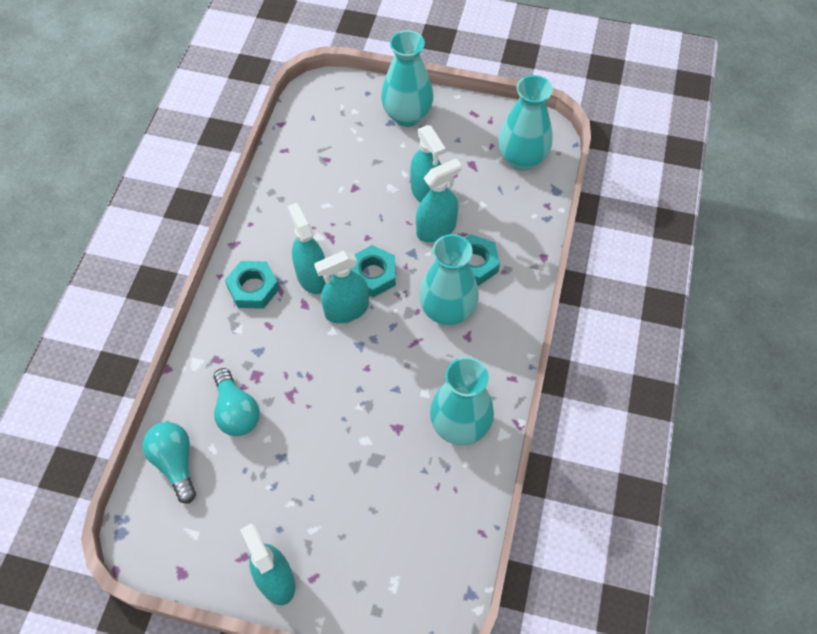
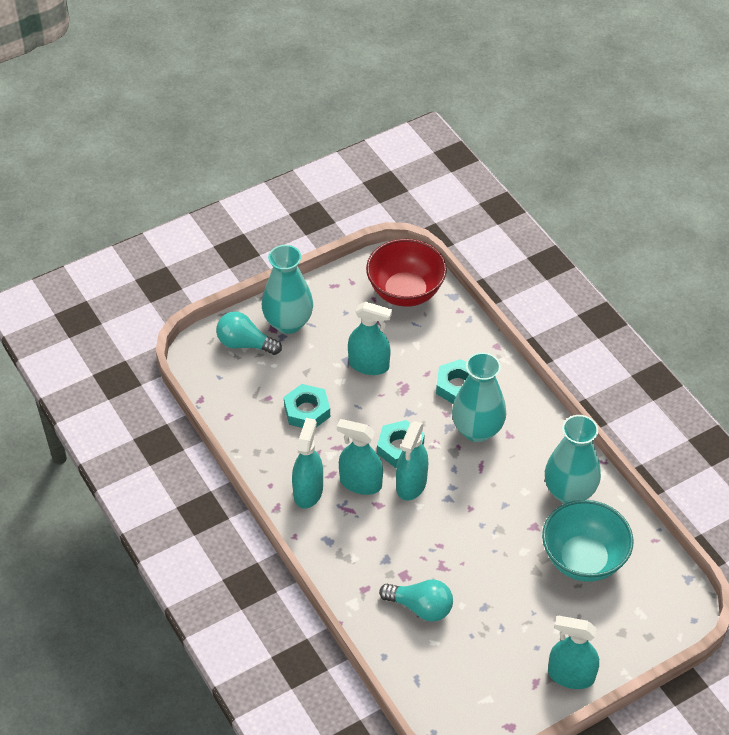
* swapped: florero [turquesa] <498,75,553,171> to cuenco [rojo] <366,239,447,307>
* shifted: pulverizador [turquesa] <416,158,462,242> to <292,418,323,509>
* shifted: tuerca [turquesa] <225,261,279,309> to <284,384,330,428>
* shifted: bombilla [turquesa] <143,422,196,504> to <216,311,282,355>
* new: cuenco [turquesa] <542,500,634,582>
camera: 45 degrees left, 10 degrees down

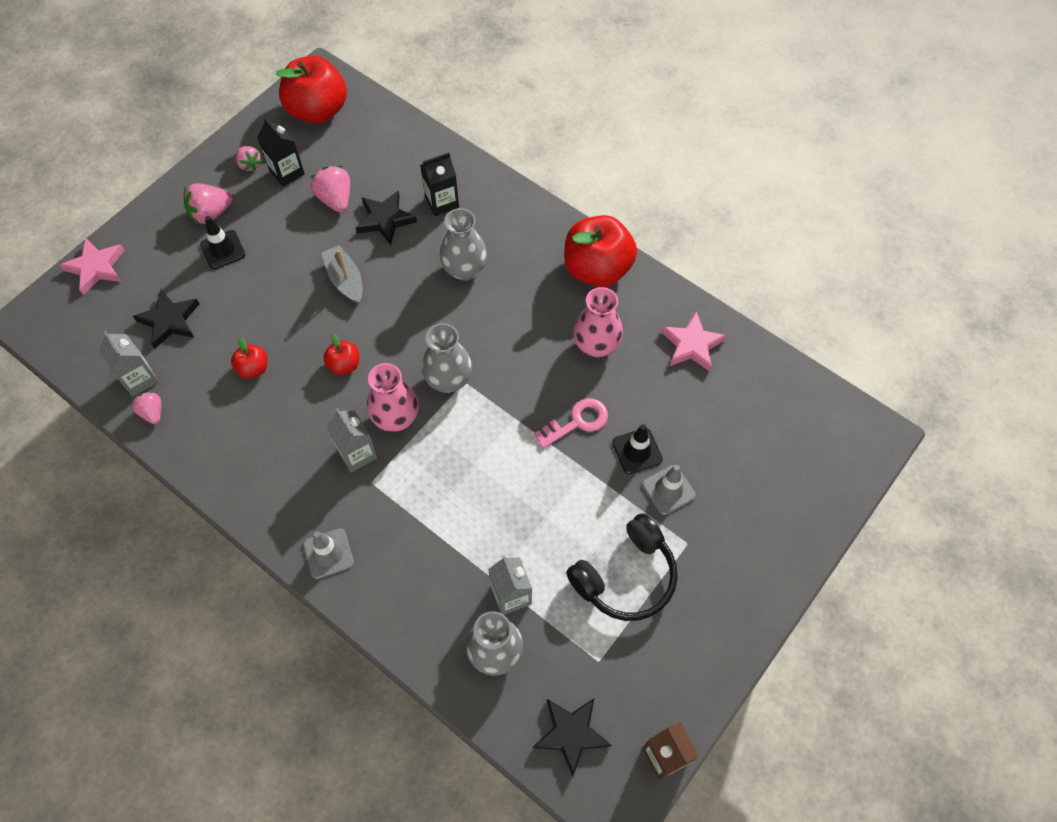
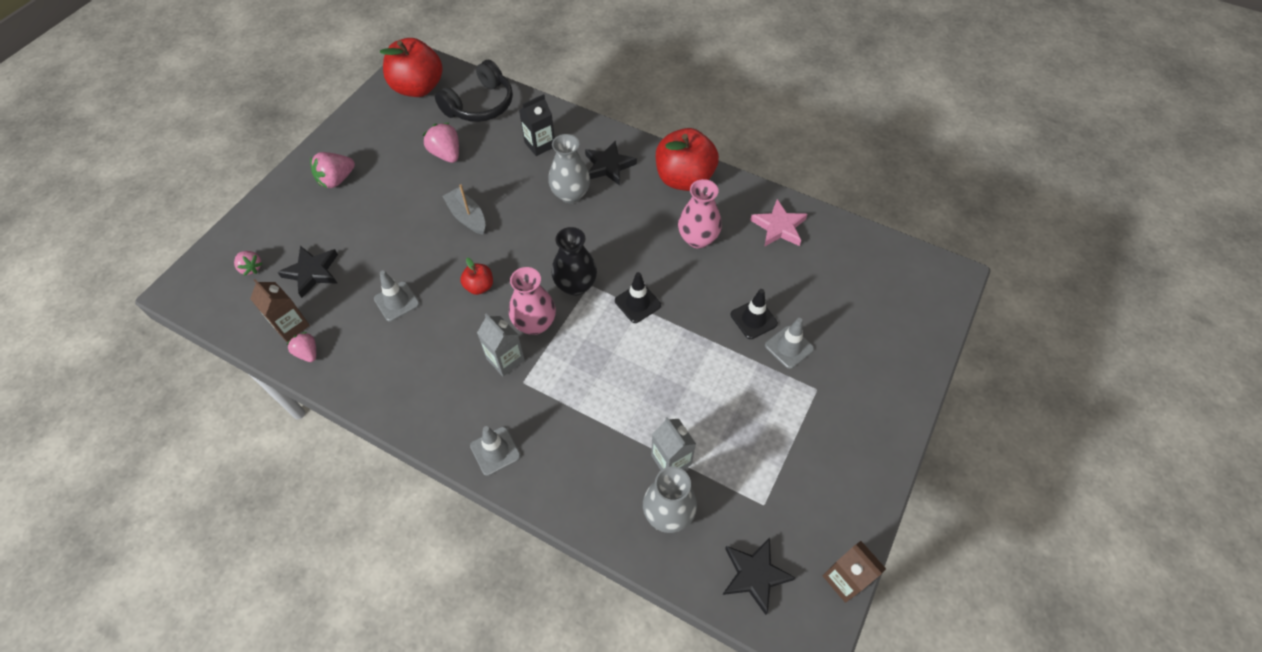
* gone: cartón de leche [negro] <257,118,305,187>
* shifted: fresa [rosa] <236,146,262,171> to <234,251,263,275>
* shifted: estrella [negro] <356,191,417,245> to <585,141,637,186>
* shifted: cono de tráfico [negro] <200,216,245,269> to <615,272,661,323>
* gone: estrella [rosa] <59,238,125,295>
* repainted: florero [gris] <422,323,472,393> to florero [negro] <552,227,597,296>
* repainted: cartón de leche [gris] <99,331,159,397> to cartón de leche [marrón] <250,279,310,342>
* swapped: manzana [rojo] <231,338,267,379> to cono de tráfico [gris] <374,270,420,321>
* gone: llave [rosa] <534,398,608,449>
* shifted: auriculares [negro] <566,513,678,621> to <435,60,513,122>
camera: 10 degrees left, 5 degrees down

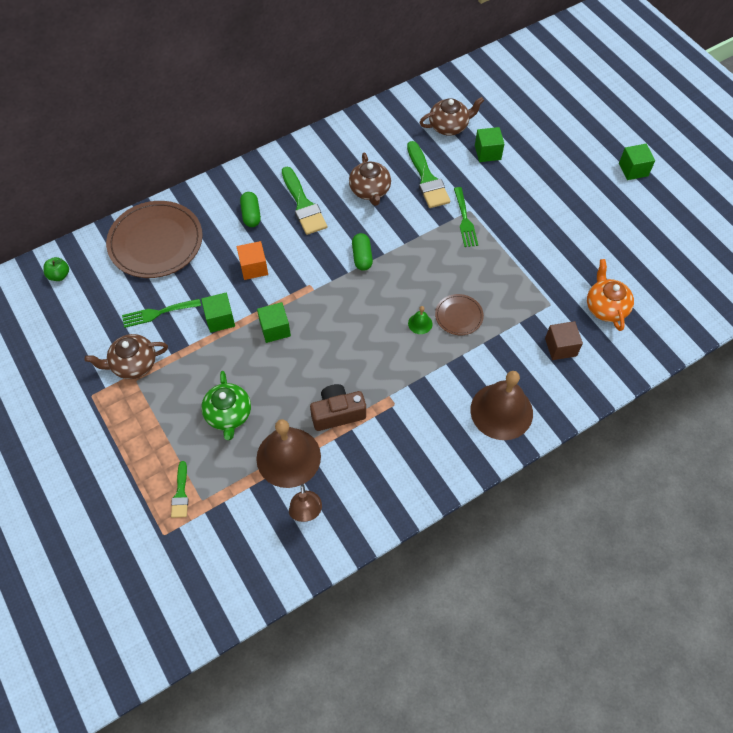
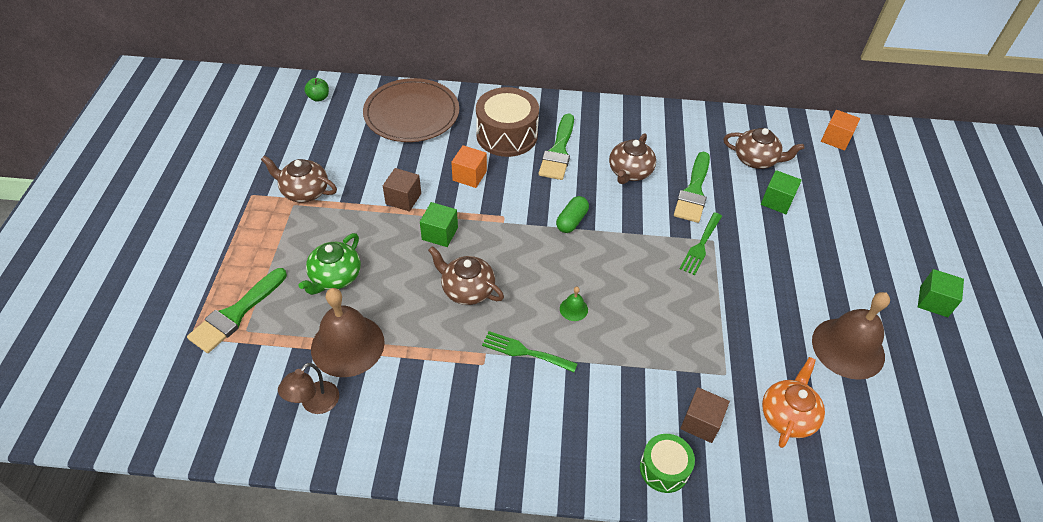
* swapped: cápsula [verde] <240,192,261,227> to tambor [marrón] <476,87,539,157>
* repainted: cubo [verde] <201,293,235,333> to cubo [marrón] <383,168,421,212>
* gone: plato [marrón] <435,294,484,335>
* shifted: tenedor [verde] <122,299,201,328> to <482,331,578,372>
* shifted: campana [marrón] <470,371,533,440> to <812,292,890,380>
* gone: cámara [marrón] <310,384,366,431>
* scaled: pincel [verde] <171,461,189,518> = <187,268,287,353> x1.80
* new: cubo [naranja] <821,110,860,151>
* new: tetera [marrón] <428,246,504,305>
* new: tambor [verde] <640,434,695,493>
camera: 35 degrees right, 10 degrees down

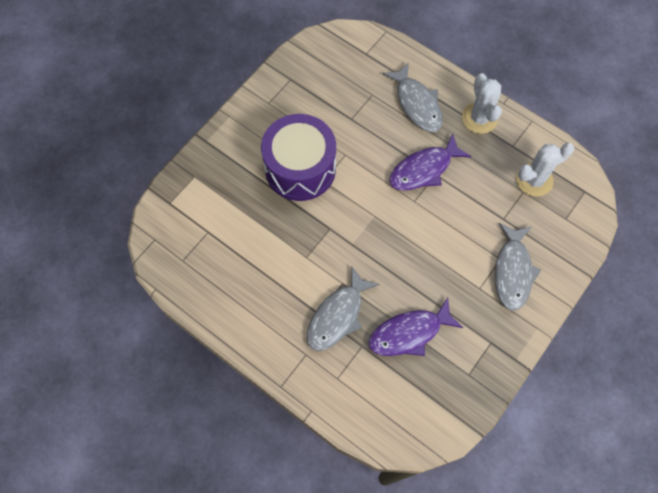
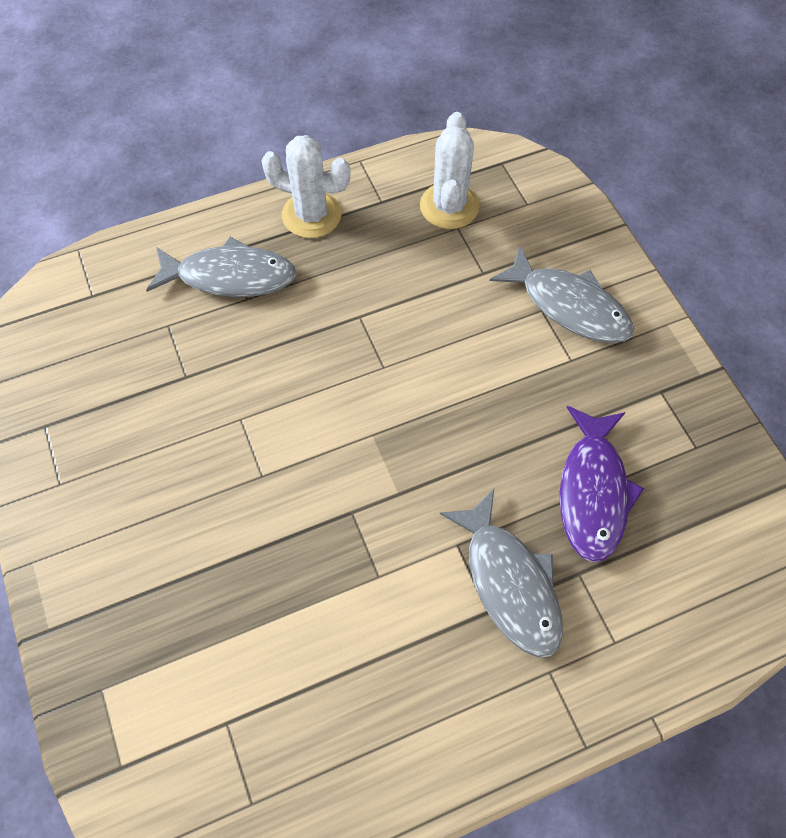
* gone: tambor [morado] <261,114,336,201>
* gone: pez [morado] <389,133,471,191>
camera: 60 degrees left, 5 degrees down

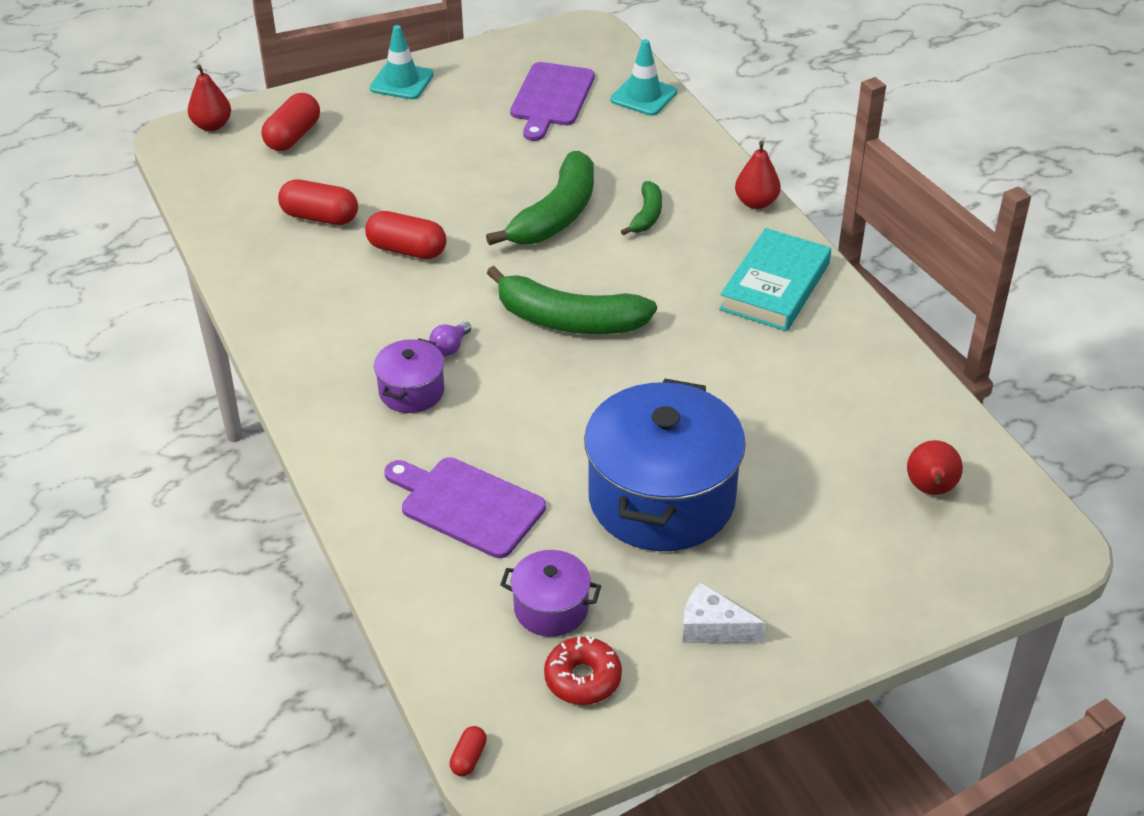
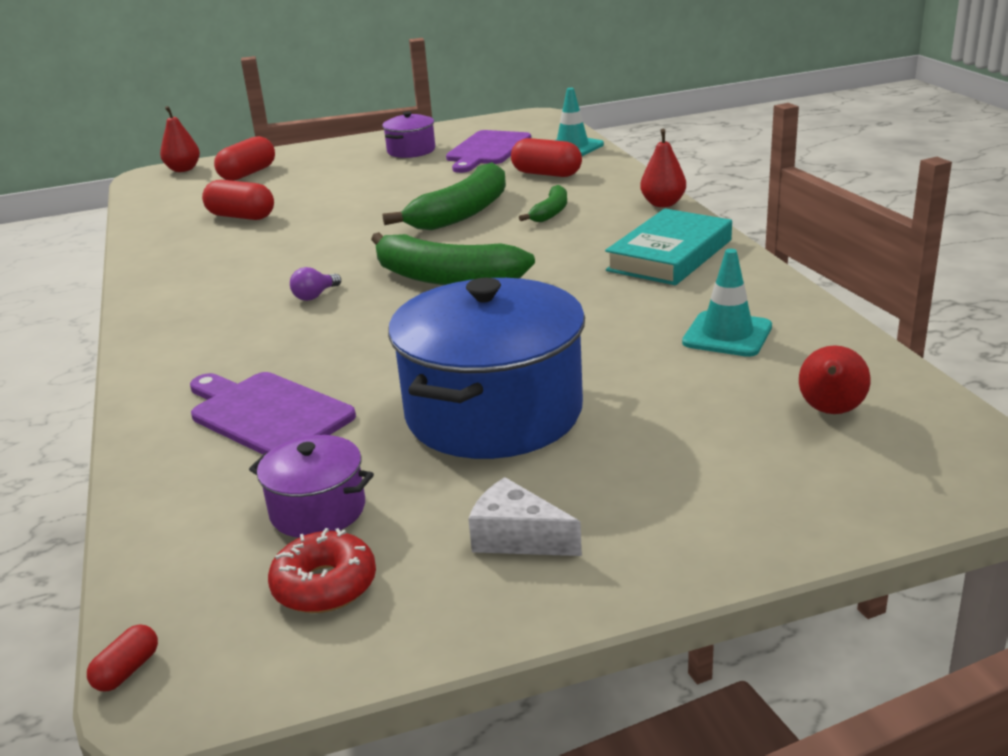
* shifted: cono de tráfico [turquesa] <370,25,434,100> to <682,249,772,357>
* shifted: cápsula [rojo] <365,211,446,259> to <511,138,582,177>
* shifted: olla [morado] <374,338,445,413> to <382,111,435,158>
camera: 10 degrees right, 15 degrees down

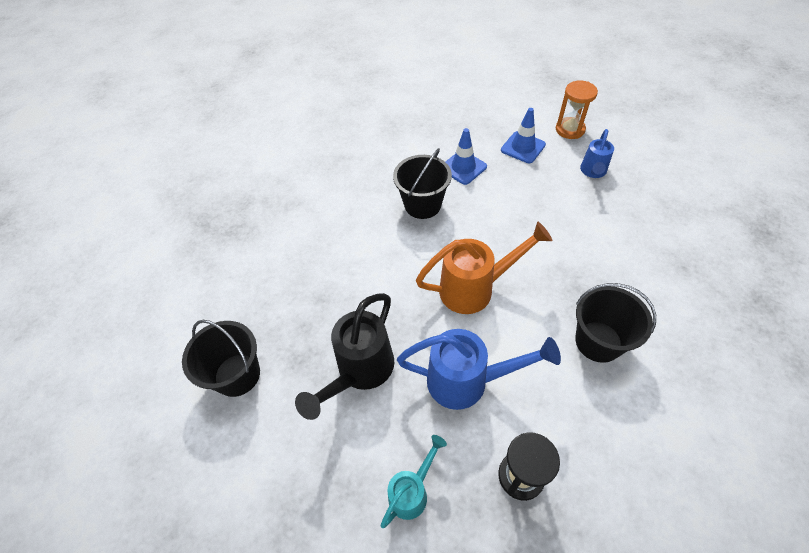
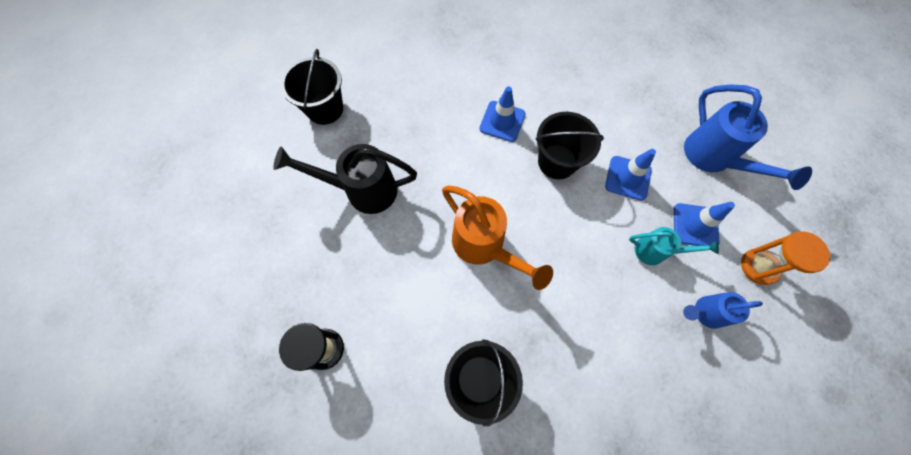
* shifted: regadera [azul] <397,329,561,410> to <684,84,812,190>
* shifted: regadera [turquesa] <380,435,447,528> to <629,227,719,265>
* new: cono de tráfico [azul] <480,86,525,142>
camera: 60 degrees right, 15 degrees up

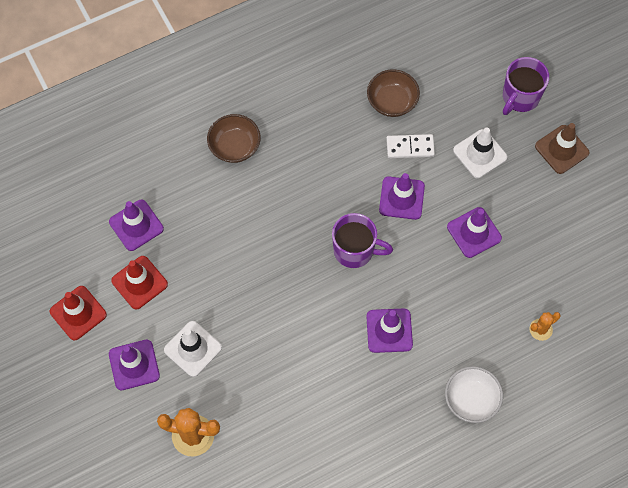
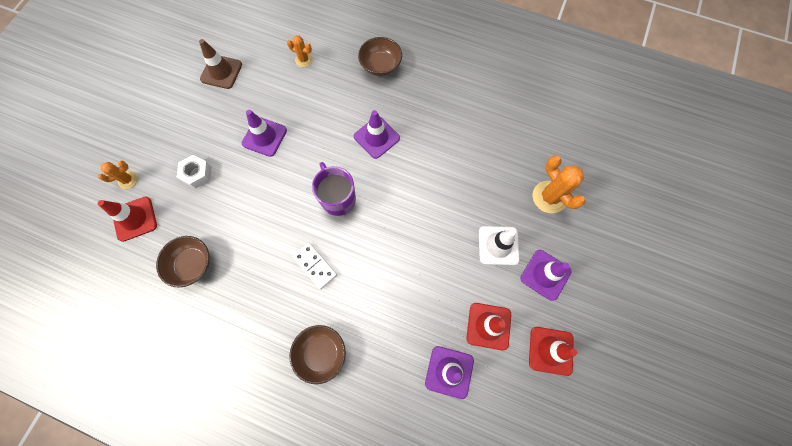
* swapped: taza [morado] <503,57,549,115> to cactus [naranja] <98,161,138,189>
* shifted: cono de tráfico [marrón] <535,123,589,174> to <199,39,242,89>
* swapped: cono de tráfico [blanco] <453,127,507,178> to tuerca [blanco] <177,155,212,189>
* shifted: ficha de dominó [blanco] <386,134,435,158> to <292,243,337,289>
* gone: cono de tráfico [morado] <379,173,425,220>
* repainted: cuenco [blanco] <445,366,503,423> to cuenco [marrón] <358,37,402,76>
* new: cono de tráfico [rojo] <98,197,157,242>
camera: 130 degrees left, 5 degrees up

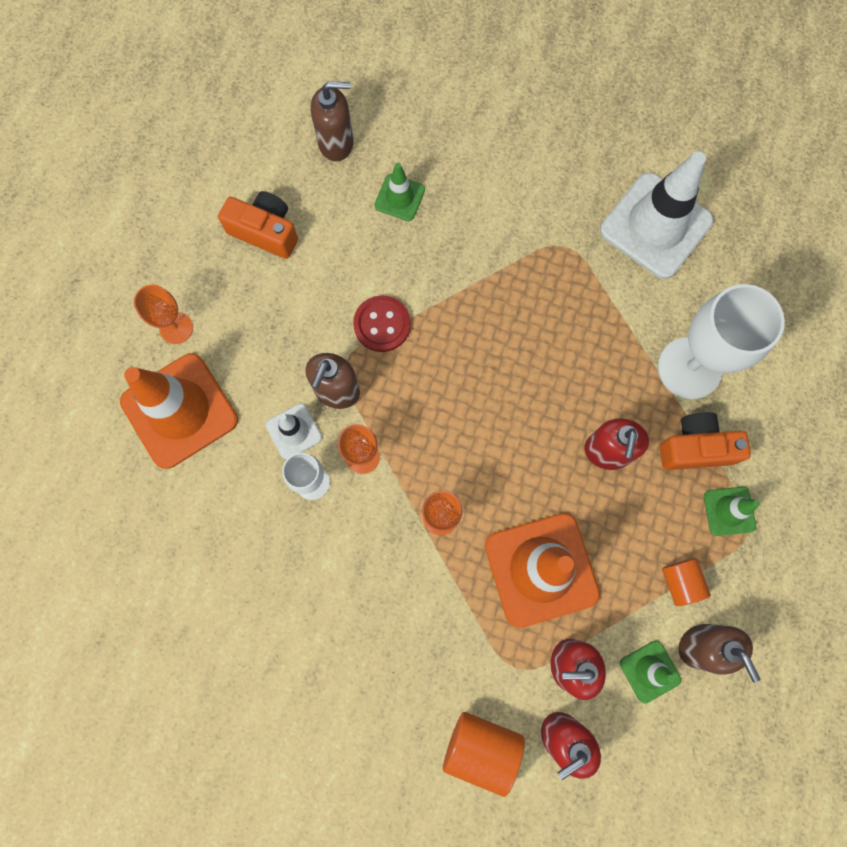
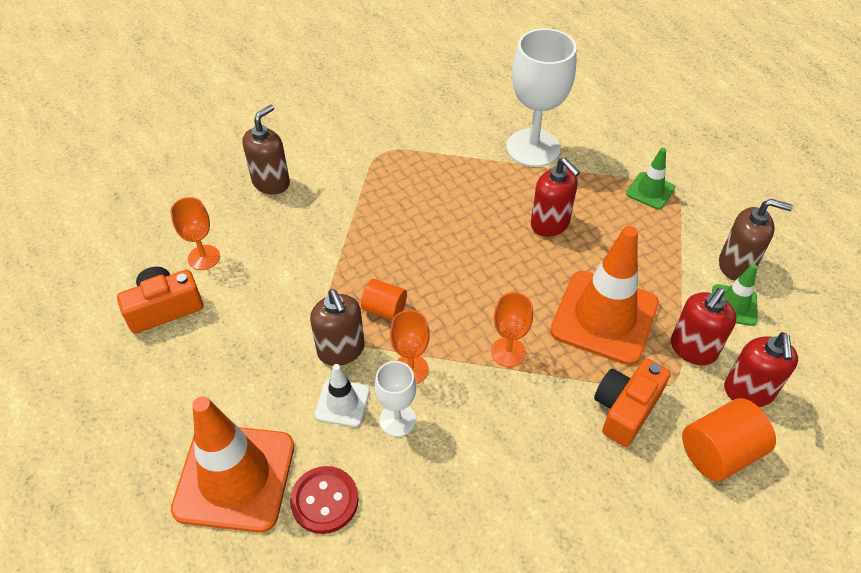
* shifted: dispensador de jabón [marrón] <311,82,353,161> to <242,105,290,195>
* gone: cono de tráfico [blanco] <600,151,714,279>
* gone: cono de tráfico [verde] <374,163,425,221>
* shifted: copa [naranja] <134,284,193,344> to <170,197,220,270>
* shifted: botón [rojo] <353,295,411,352> to <290,466,359,534>
* shifted: cámara [naranja] <660,412,751,470> to <594,358,670,447>
* shifted: cilindro [naranja] <662,558,711,606> to <361,279,407,320>
camera: 50 degrees left, 25 degrees down

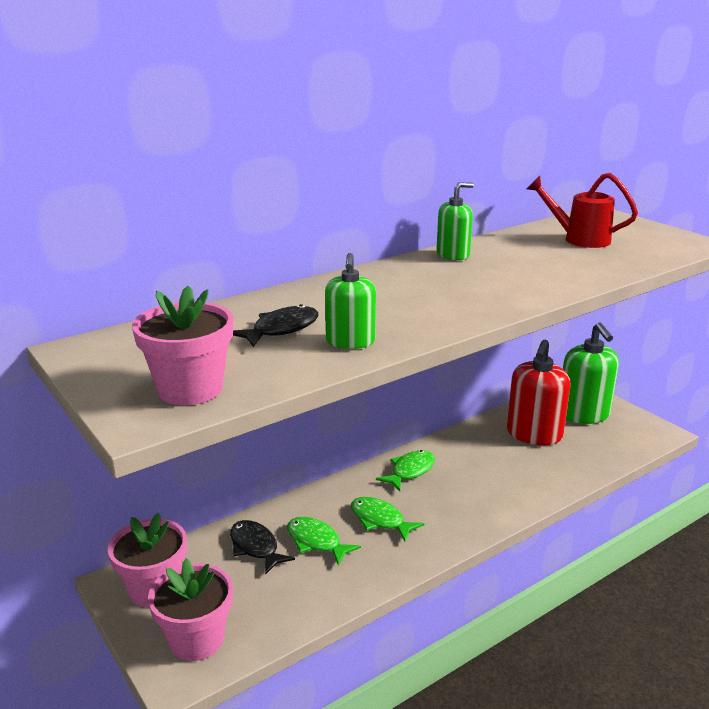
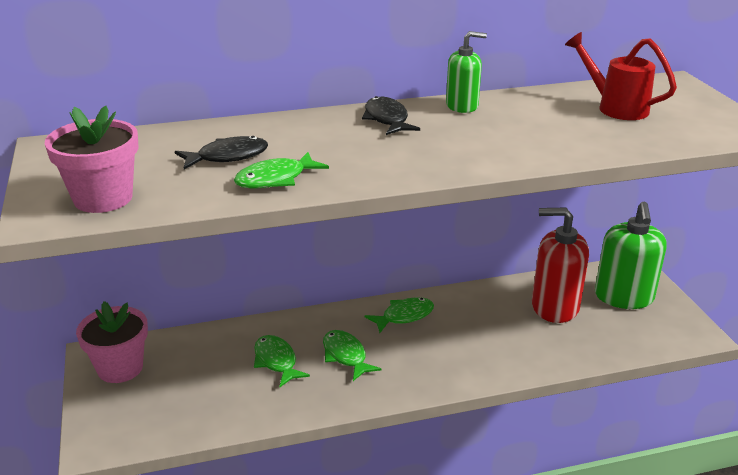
* swapped: dispensador de jabón [verde] <325,253,376,349> to pez [verde] <234,152,329,189>
* rotated: dispensador de jabón [rojo] <507,340,571,445> = <532,208,589,323> 60 degrees clockwise
* shifted: pez [negro] <230,520,295,575> to <362,96,420,135>
* gone: maceta [rosa] <148,558,233,661>
camera: 20 degrees right, 5 degrees up

